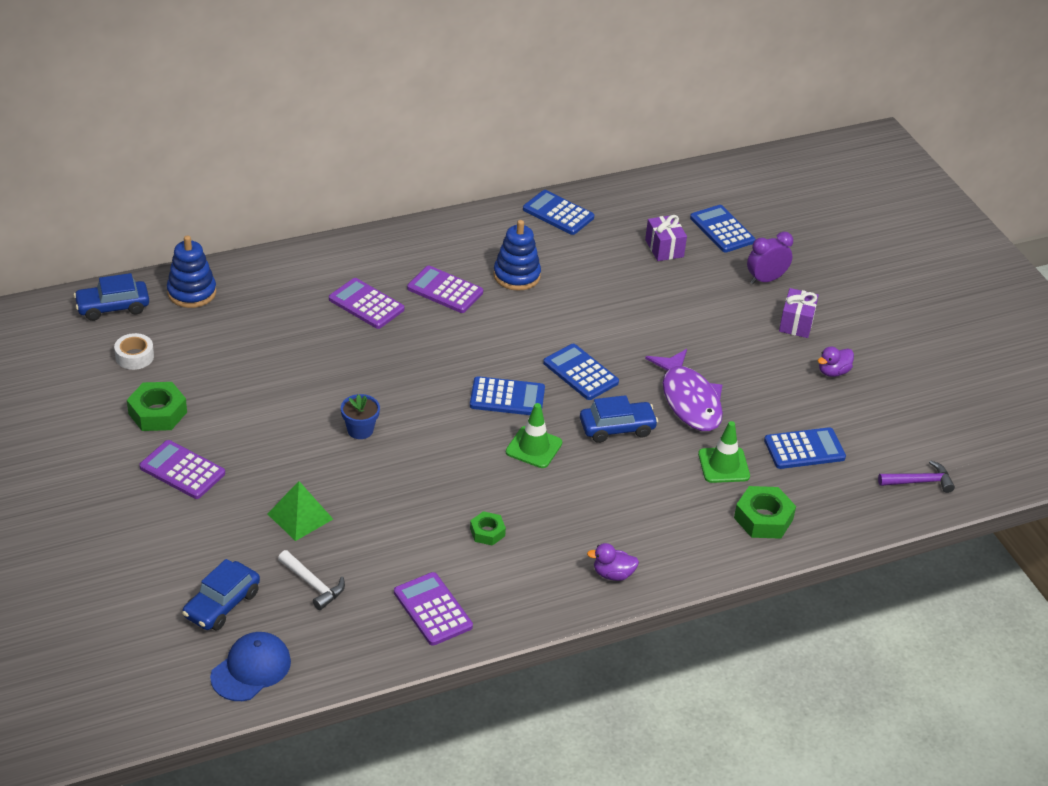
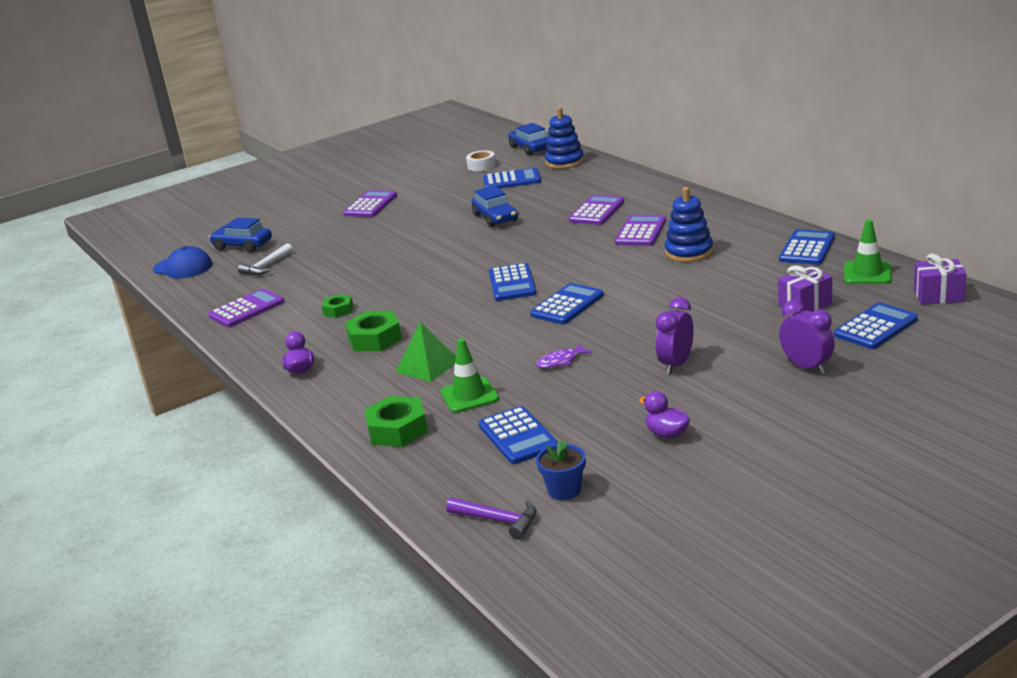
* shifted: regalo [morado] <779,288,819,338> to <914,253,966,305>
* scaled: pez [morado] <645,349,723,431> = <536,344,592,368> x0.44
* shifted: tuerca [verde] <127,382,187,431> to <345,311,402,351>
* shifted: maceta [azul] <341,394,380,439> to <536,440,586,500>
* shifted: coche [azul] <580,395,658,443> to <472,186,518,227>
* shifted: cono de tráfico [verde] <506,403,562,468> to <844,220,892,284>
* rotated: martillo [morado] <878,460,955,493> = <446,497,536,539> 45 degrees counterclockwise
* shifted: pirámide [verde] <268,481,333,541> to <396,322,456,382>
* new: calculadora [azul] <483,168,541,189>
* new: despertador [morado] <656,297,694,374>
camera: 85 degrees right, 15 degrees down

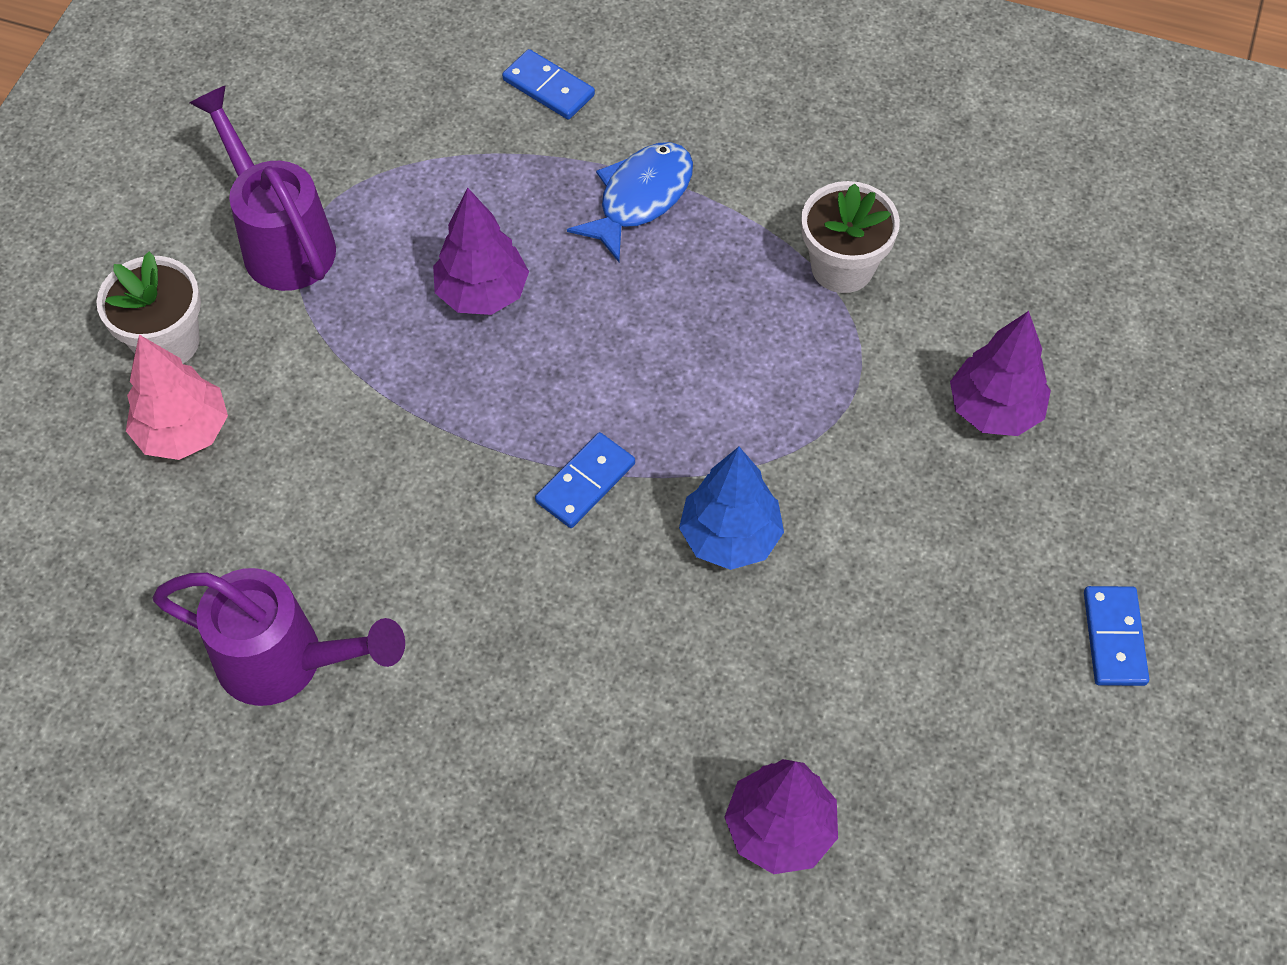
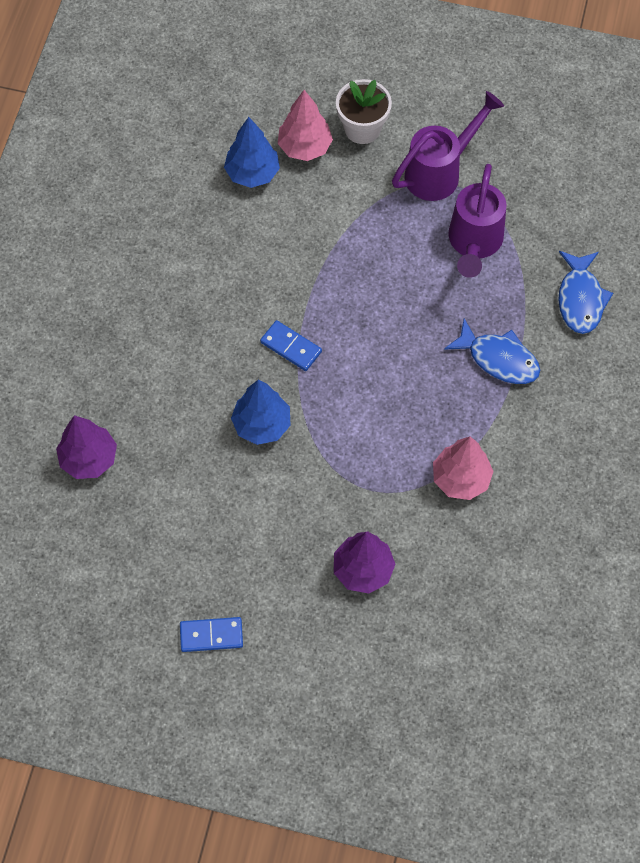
* swapped: ficha de dominó [azul] <502,49,595,120> to pez [azul] <558,251,613,334>
* swapped: maceta [blanco] <801,181,900,293> to árbol [rosa] <433,437,494,500>
* gone: árbol [morado] <433,188,529,315>
* shifted: regadera [morado] <152,568,405,706> to <448,164,506,278>
* new: árbol [azul] <224,117,280,188>
camera: 85 degrees right, 5 degrees up

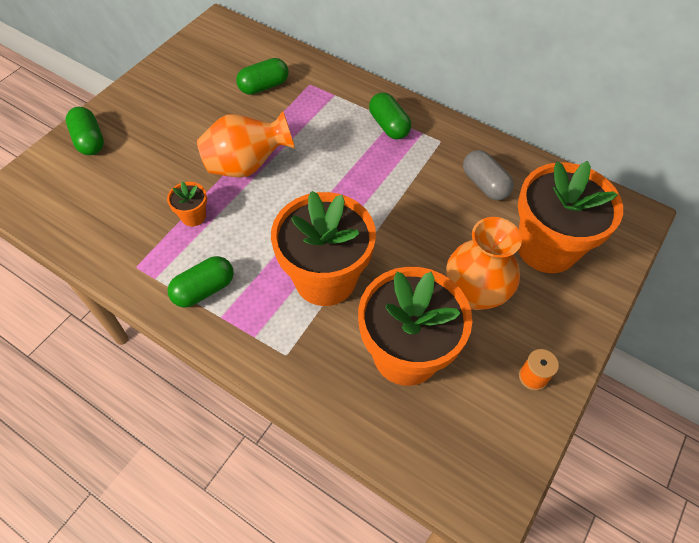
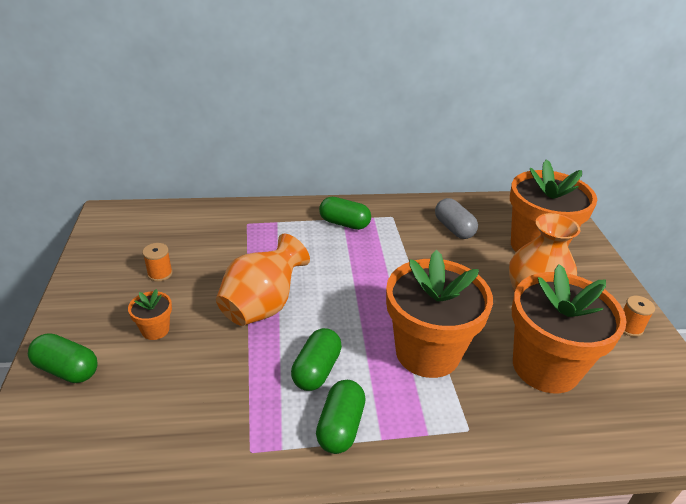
* shifted: cápsula [verde] <236,58,288,95> to <291,328,342,391>
* rotated: cápsula [gris] <463,150,514,200> = <435,198,478,239> 45 degrees clockwise
* shifted: maceta [naranja] <167,182,207,226> to <128,289,172,340>
* new: carrete [naranja] <142,243,173,282>
camera: 40 degrees left, 20 degrees down

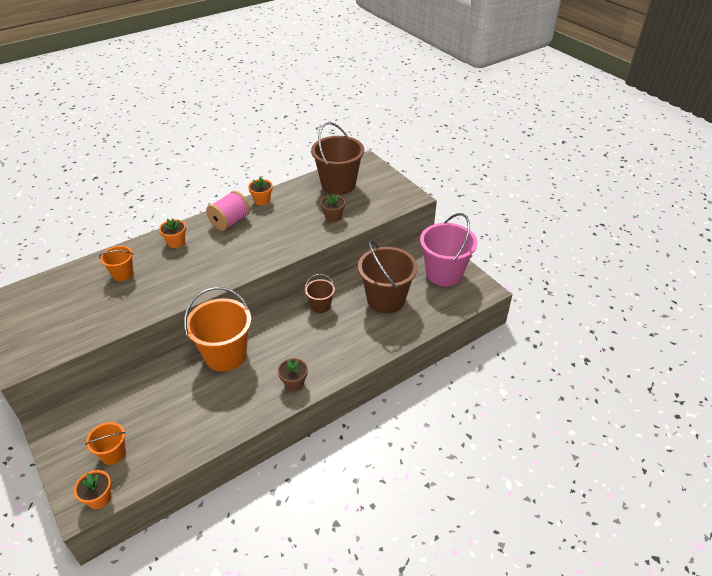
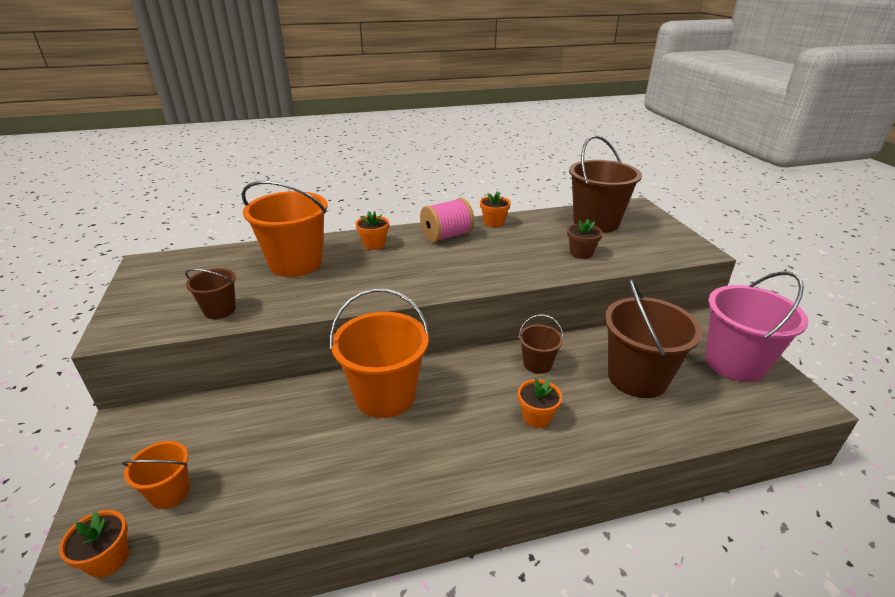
* scaled: balde [naranja] <99,246,134,281> = <242,181,328,277> x1.97
* gone: maceta [marrón] <278,358,308,391>
* new: balde [marrón] <185,268,236,319>
* new: maceta [naranja] <518,379,562,428>
camera: 20 degrees right, 10 degrees down

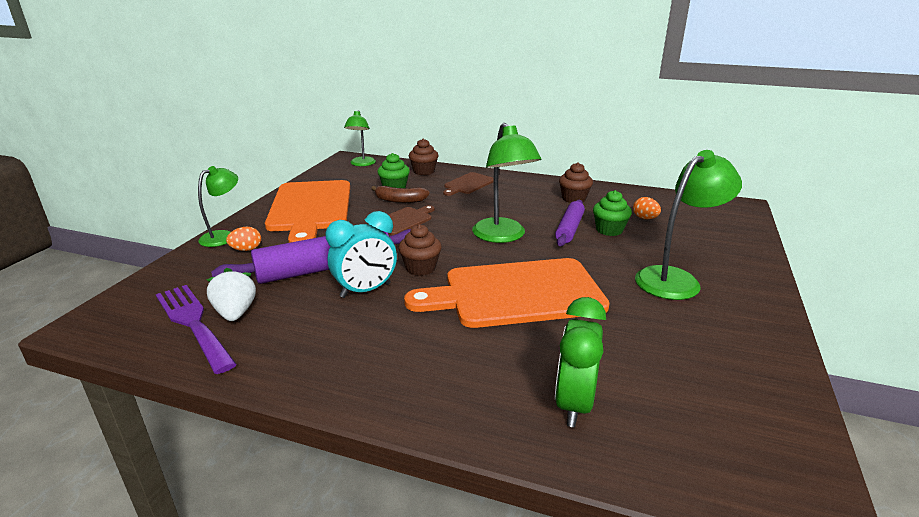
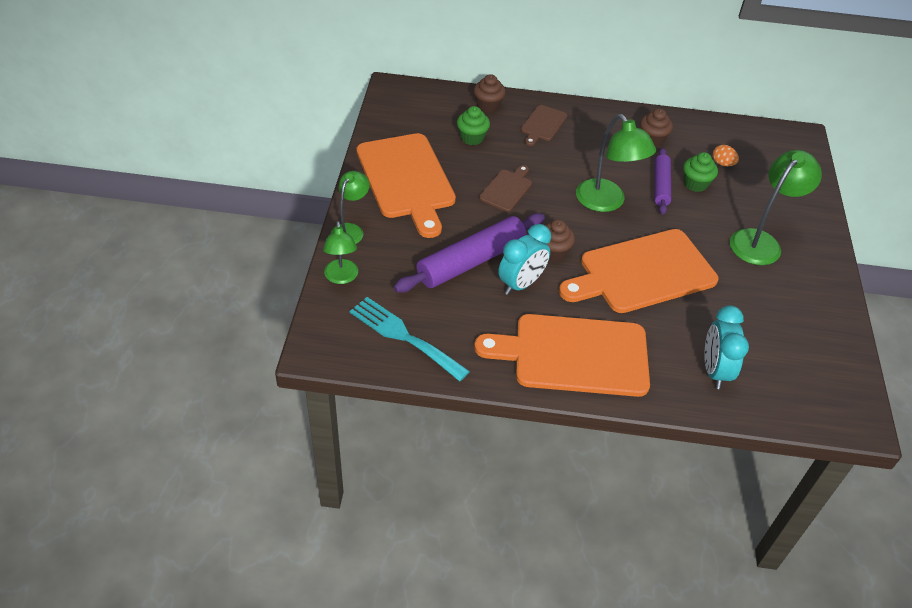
* shifted: lámpara [verde] <344,110,376,166> to <323,221,358,284>
* gone: plátano [marrón] <371,186,430,203>
* gone: huevo [naranja] <226,227,261,251>
* gone: fresa [blanco] <207,268,256,321>
* repainted: tenedor [morado] <156,285,237,374> to tenedor [turquesa] <350,297,470,381>
* repainted: despertador [verde] <555,297,606,427> to despertador [turquesa] <704,305,749,389>
* new: tabla de cortar [naranja] <474,314,650,397>
camera: 15 degrees left, 20 degrees up

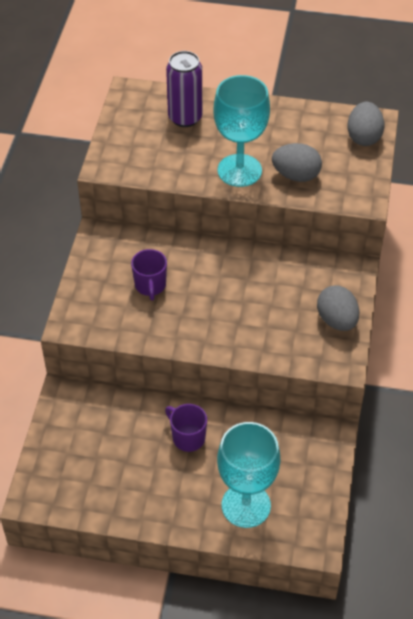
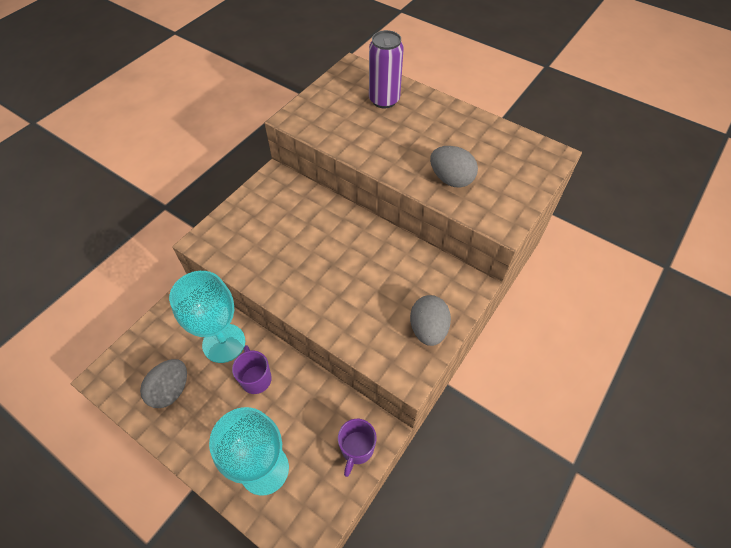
* shifted: copa [turquesa] <213,75,270,187> to <169,271,245,363>
* shifted: huevo [gris] <347,102,384,146> to <140,359,187,408>
* shifted: taza [morado] <131,249,167,300> to <338,419,377,477>
camera: 25 degrees right, 5 degrees up

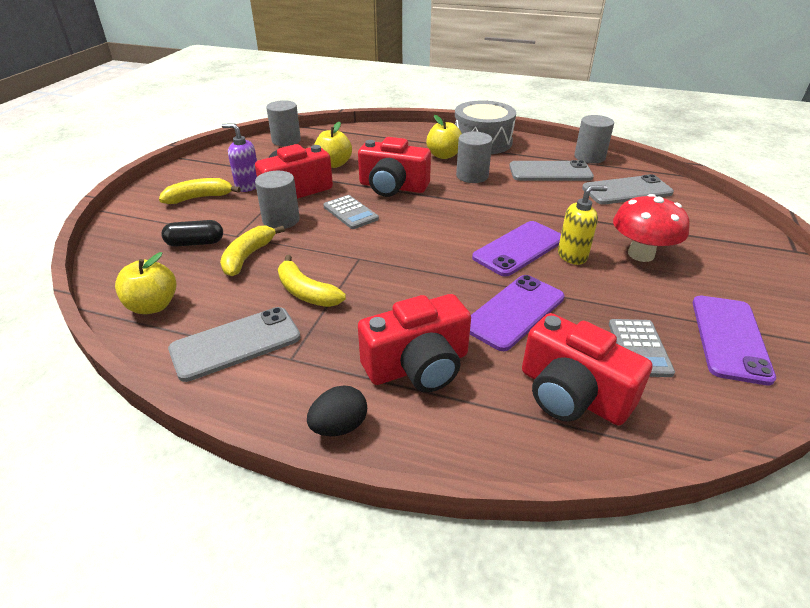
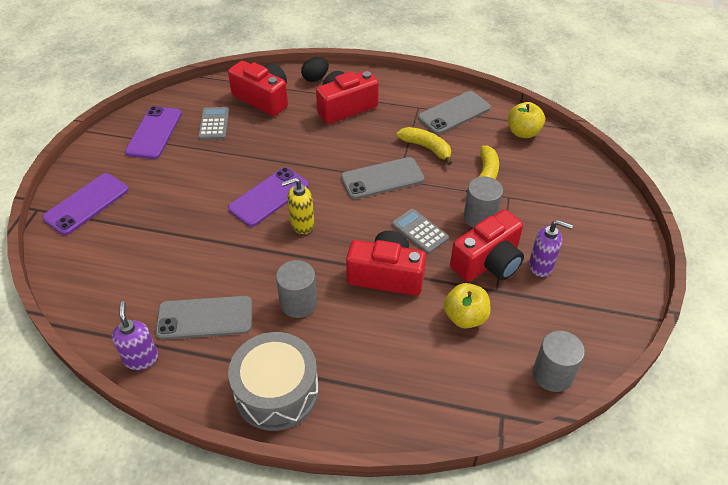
* gone: manzana [amarillo] <426,115,462,159>
* swapped: cilindro [gris] <574,115,614,163> to dispensador de jabón [morado] <112,301,158,370>
* shifted: móvil [gris] <582,174,674,205> to <341,157,424,199>
* gone: plátano [amarillo] <159,178,241,204>
* shifted: dispensador de jabón [amarillo] <558,185,607,265> to <281,177,314,234>
* gone: seta [rojo] <613,194,690,262>
* gone: cápsula [negro] <161,220,223,247>
* shifted: móvil [morado] <470,275,565,351> to <42,173,129,235>
* shifted: huevo [negro] <307,386,367,436> to <301,57,329,82>
camera: 175 degrees right, 10 degrees up

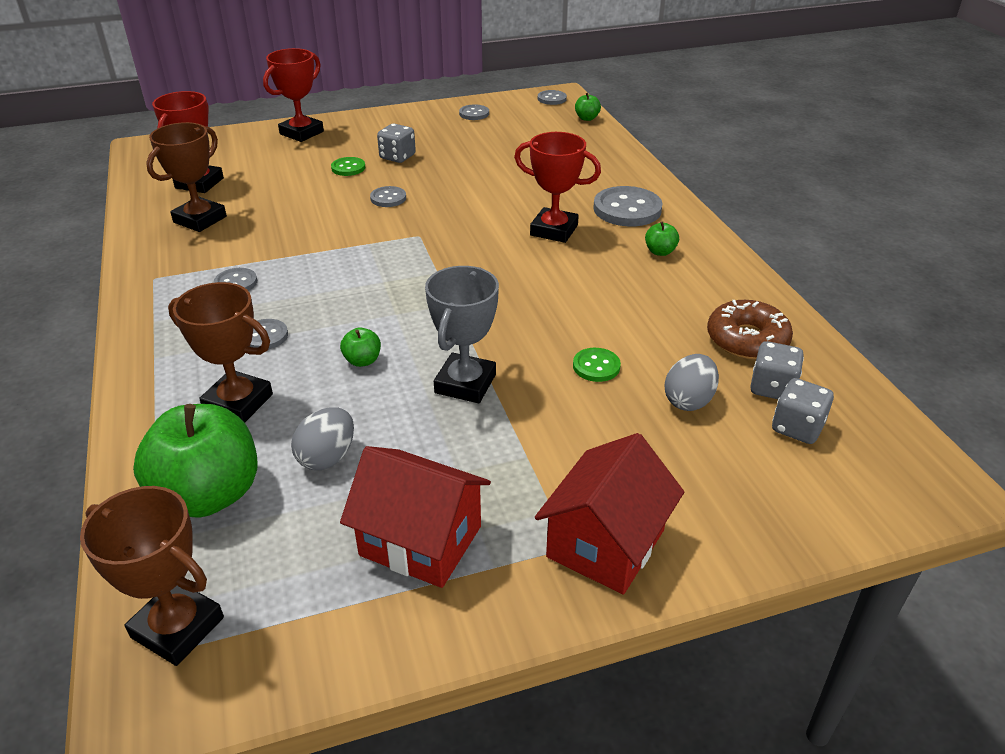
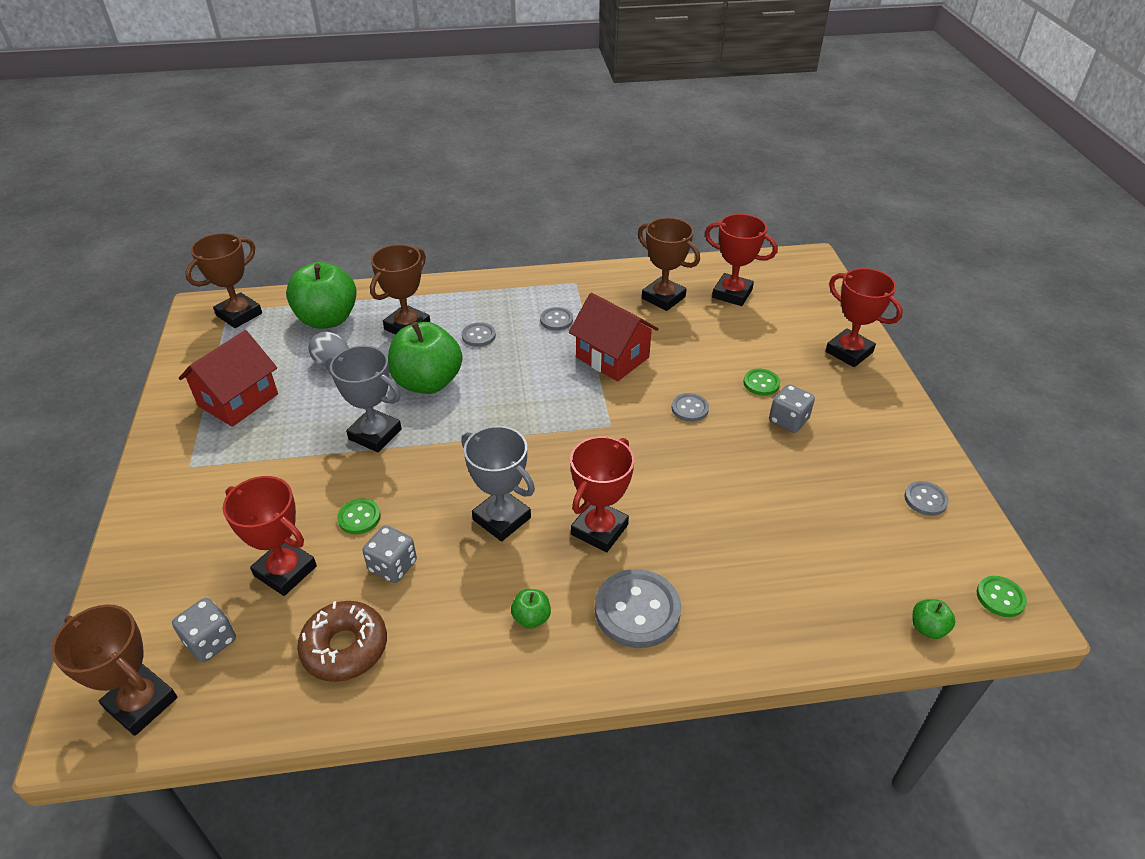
* repainted: botón [gris] <538,90,567,105> to botón [verde] <977,576,1027,617>
* scaled: manzana [verde] <340,328,381,367> = <388,322,462,394> x2.37
* shifted: dado [gris] <750,341,804,399> to <363,525,417,583>
* swapped: huevo [gris] <664,354,719,411> to trofeo [rojo] <223,476,317,596>
* shifted: casa [rojo] <535,433,684,594> to <569,293,659,381>
* new: trofeo [gris] <461,426,535,541>
* new: trofeo [marrón] <51,604,178,736>
camera: 100 degrees right, 5 degrees up

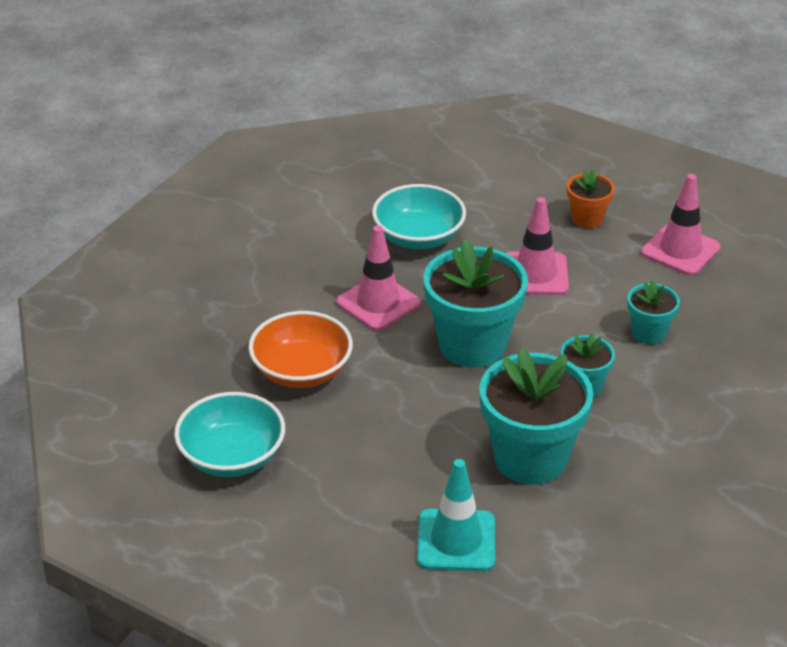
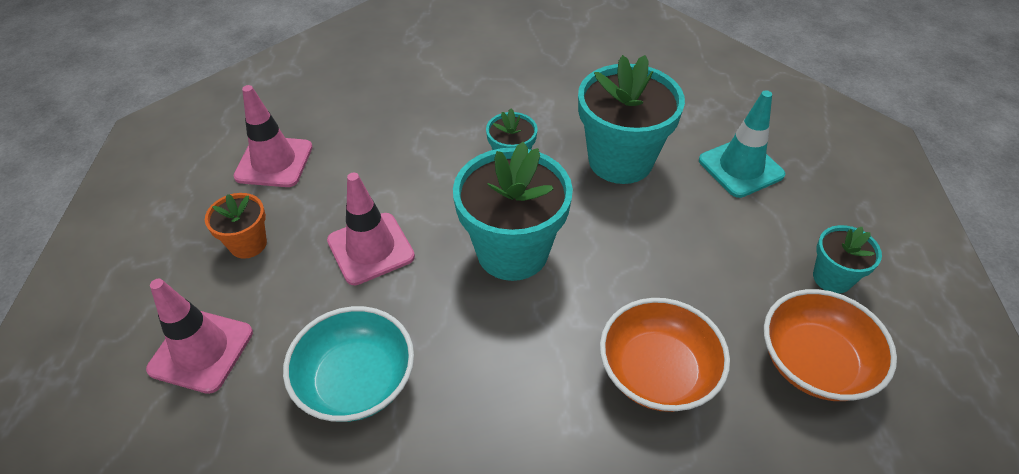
* shifted: cono de tráfico [rosa] <336,225,421,331> to <146,279,253,394>
* shifted: maceta [turquesa] <627,279,680,344> to <813,225,882,294>
* repainted: cuenco [turquesa] <174,392,285,477> to cuenco [naranja] <764,289,897,401>
camera: 120 degrees left, 10 degrees up

